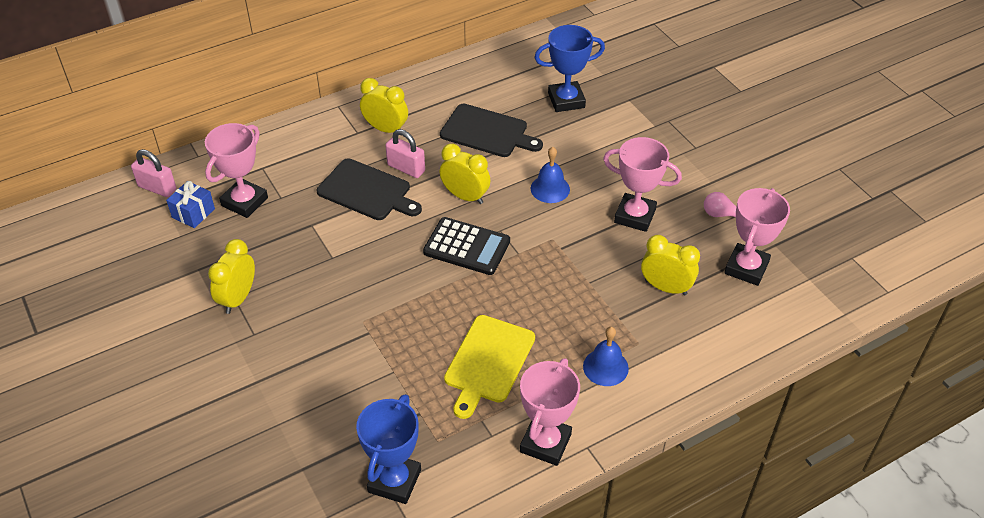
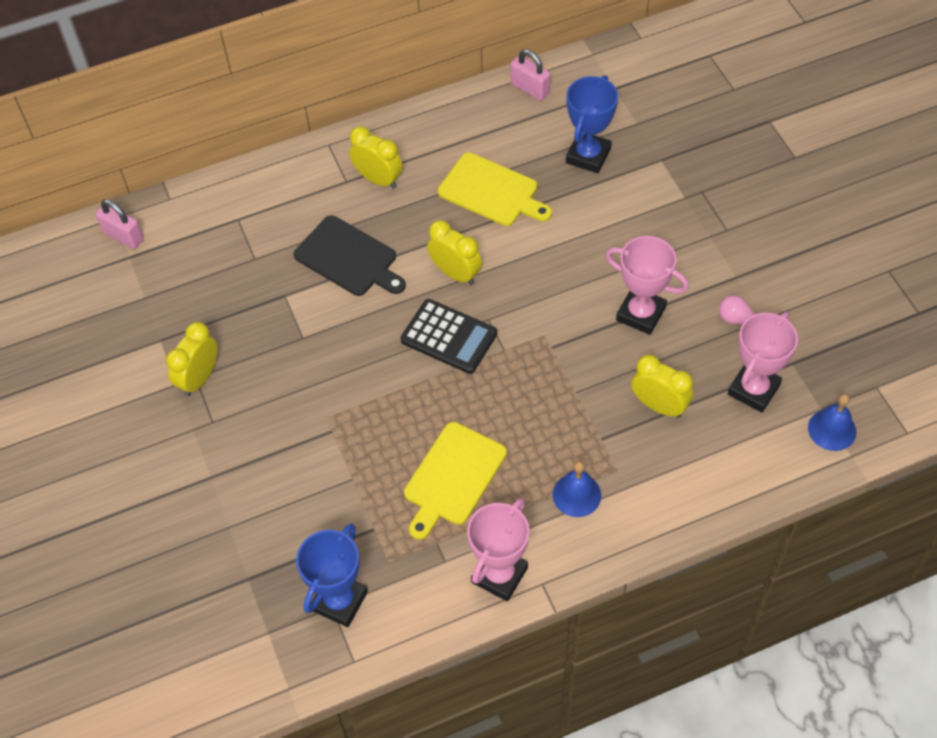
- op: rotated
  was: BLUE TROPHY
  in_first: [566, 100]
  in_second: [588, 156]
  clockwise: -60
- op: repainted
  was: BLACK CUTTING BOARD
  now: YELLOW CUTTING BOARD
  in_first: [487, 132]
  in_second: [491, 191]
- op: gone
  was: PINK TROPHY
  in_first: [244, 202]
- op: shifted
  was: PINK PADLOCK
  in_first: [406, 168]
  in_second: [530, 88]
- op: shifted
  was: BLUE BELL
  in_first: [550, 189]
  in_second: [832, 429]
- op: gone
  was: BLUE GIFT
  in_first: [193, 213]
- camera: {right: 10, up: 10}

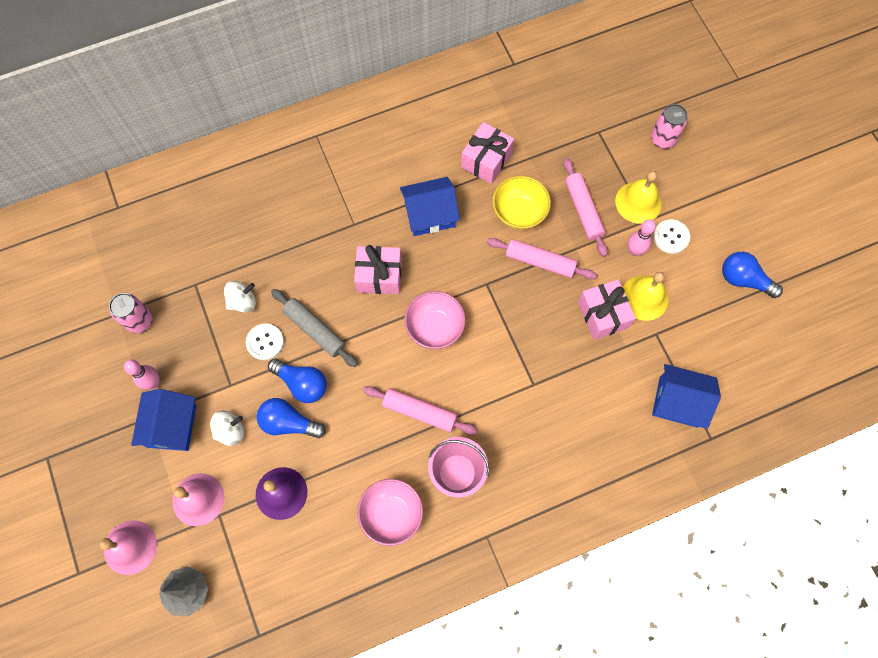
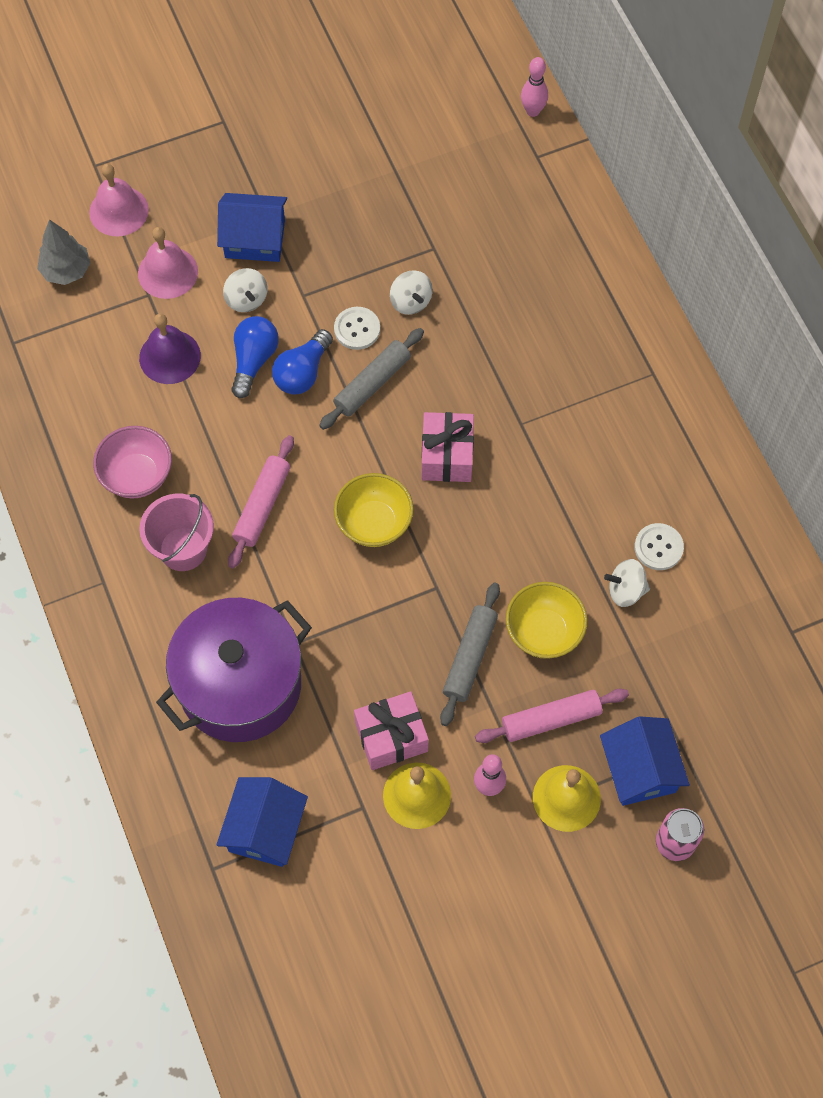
- op: swapped
  was: PINK GIFT
  now: WHITE SPINNING TOP
  in_first: [486, 160]
  in_second: [625, 590]
- op: shifted
  was: BLUE HOUSE
  in_first: [430, 214]
  in_second: [640, 770]
- op: shifted
  was: WHITE BUTTON
  in_first: [671, 237]
  in_second: [658, 547]
- op: repainted
  was: PINK ROLLING PIN
  now: GREY ROLLING PIN
  in_first: [540, 262]
  in_second: [469, 657]
- op: gone
  was: BLUE LIGHT BULB
  in_first: [743, 280]
- op: repainted
  was: PINK BOWL
  now: YELLOW BOWL
  in_first: [435, 328]
  in_second: [374, 523]
- op: gone
  was: PINK CAN
  in_first: [139, 321]
- op: shifted
  was: PINK BOWLING PIN
  in_first: [153, 382]
  in_second: [533, 111]
- op: new
  now: PURPLE POT
  in_second: [240, 685]
- camera: {right: 90, up: -5}

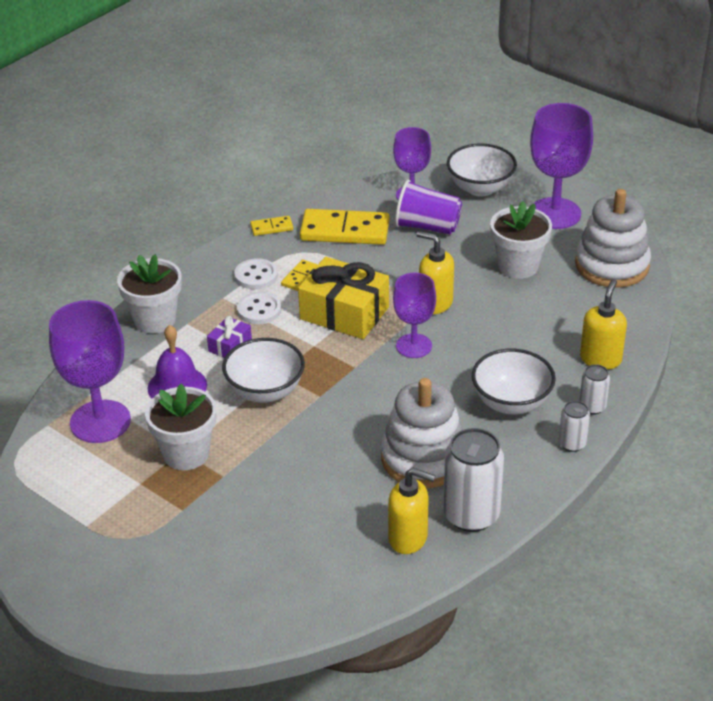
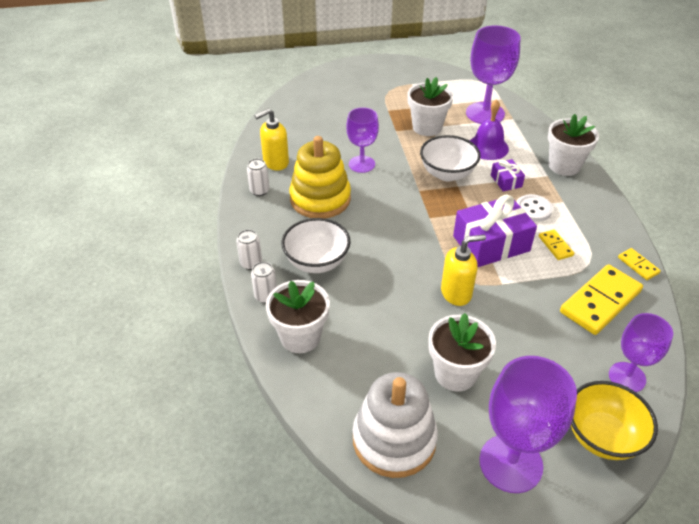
- op: repainted
  was: WHITE BOWL
  now: YELLOW BOWL
  in_first: [480, 188]
  in_second: [602, 436]
- op: gone
  was: PURPLE CUP
  in_first: [427, 227]
- op: rotated
  was: YELLOW DOMINO
  in_first: [271, 227]
  in_second: [638, 265]
  clockwise: -60
- op: repainted
  was: YELLOW GIFT
  now: PURPLE GIFT
  in_first: [344, 313]
  in_second: [491, 243]
- op: gone
  was: WHITE BUTTON
  in_first: [256, 276]
- op: shifted
  was: PURPLE GOBLET
  in_first: [414, 346]
  in_second: [361, 164]
- op: swapped
  was: YELLOW SOAP DISPENSER
  now: WHITE FLOWER POT
  in_first: [600, 359]
  in_second: [300, 337]
- op: repainted
  was: WHITE STACKING TOY
  now: YELLOW STACKING TOY
  in_first: [423, 458]
  in_second: [320, 199]
- op: scaled
  was: WHITE CAN
  in_first: [471, 515]
  in_second: [259, 191]
  ratio: 0.52
- camera: {right: 130, up: 5}

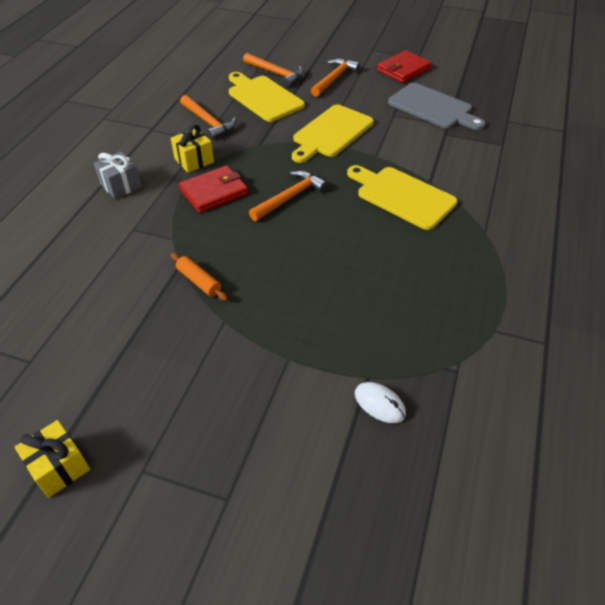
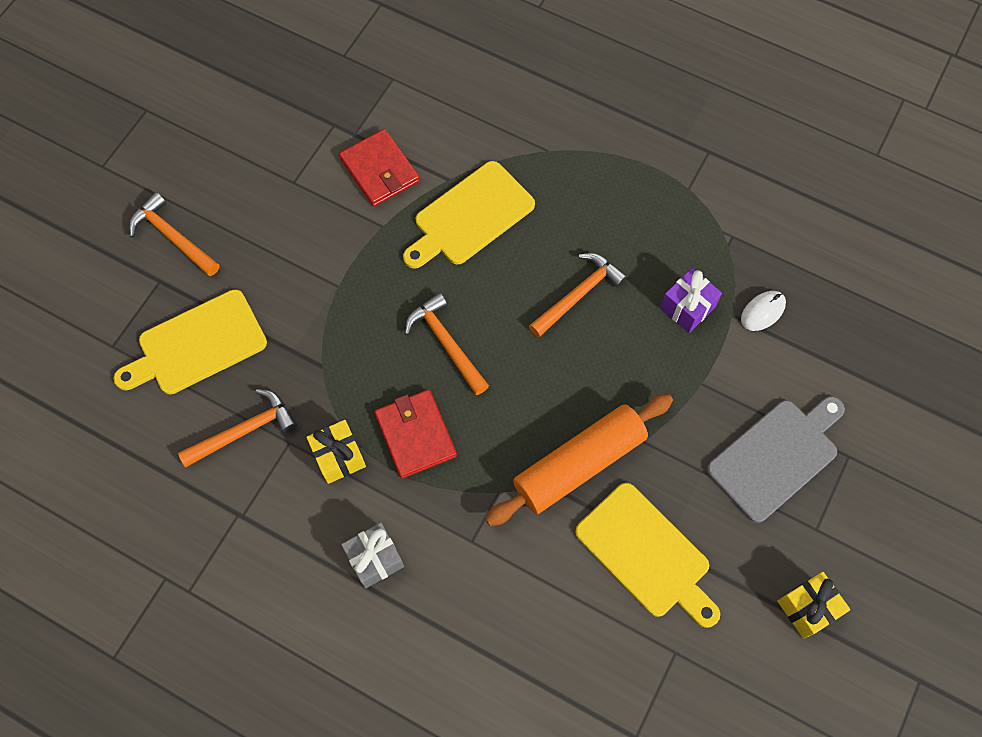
- op: shifted
  was: RED WALLET
  in_first: [403, 69]
  in_second: [379, 170]
- op: shifted
  was: ORANGE HAMMER
  in_first: [276, 73]
  in_second: [579, 294]
- op: shifted
  was: GREY CUTTING BOARD
  in_first: [433, 107]
  in_second: [776, 456]
- op: shifted
  was: YELLOW CUTTING BOARD
  in_first: [331, 133]
  in_second: [646, 554]
- op: scaled
  was: ORANGE ROLLING PIN
  in_first: [199, 281]
  in_second: [579, 464]
  ratio: 2.18
- op: new
  now: PURPLE GIFT
  in_second: [687, 307]
- camera: {right: -80, up: 20}

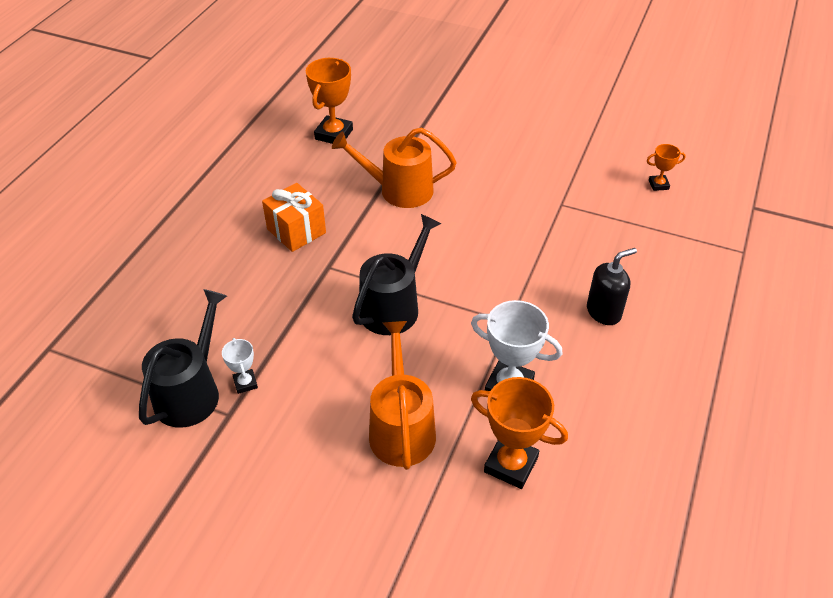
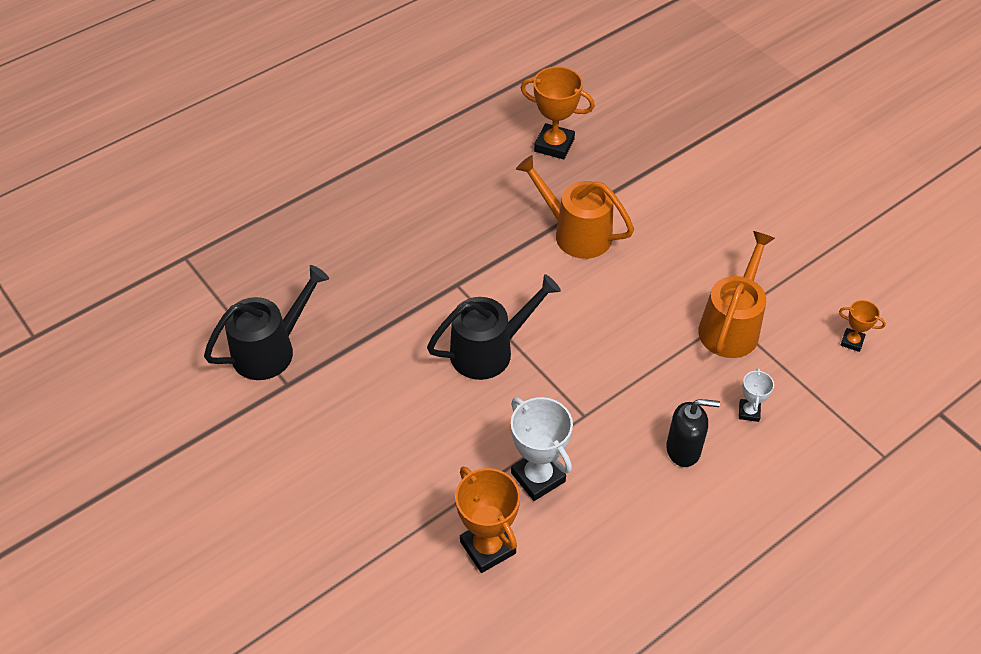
- op: rotated
  was: ORANGE TROPHY
  in_first: [334, 134]
  in_second: [554, 145]
  clockwise: 60
- op: gone
  was: ORANGE GIFT
  in_first: [296, 231]
- op: shifted
  was: ORANGE WATERING CAN
  in_first: [401, 428]
  in_second: [731, 326]
- op: shifted
  was: WHITE TROPHY
  in_first: [245, 383]
  in_second: [749, 412]
- camera: {right: 30, up: 5}

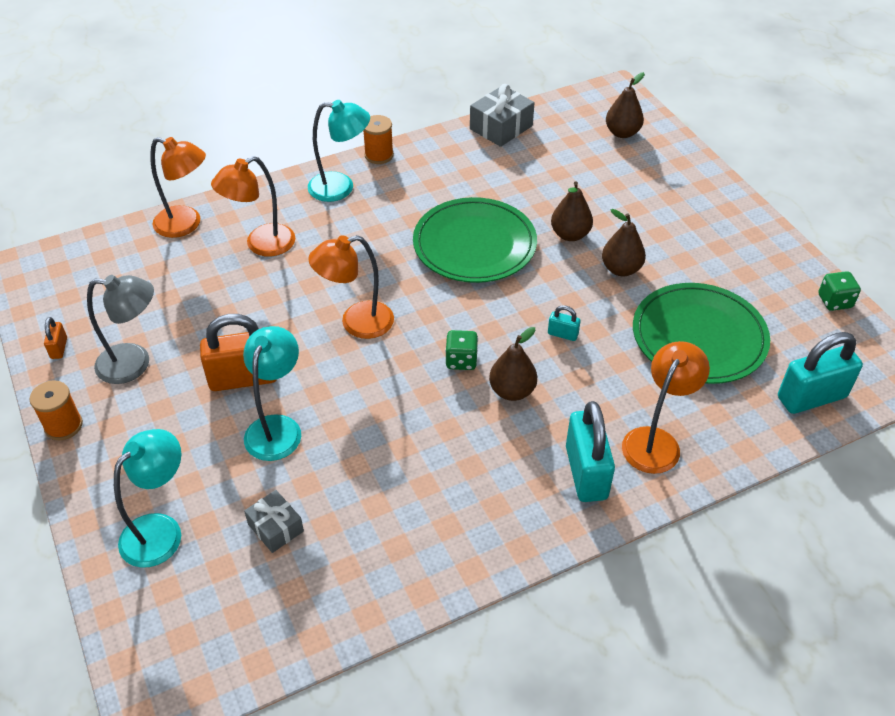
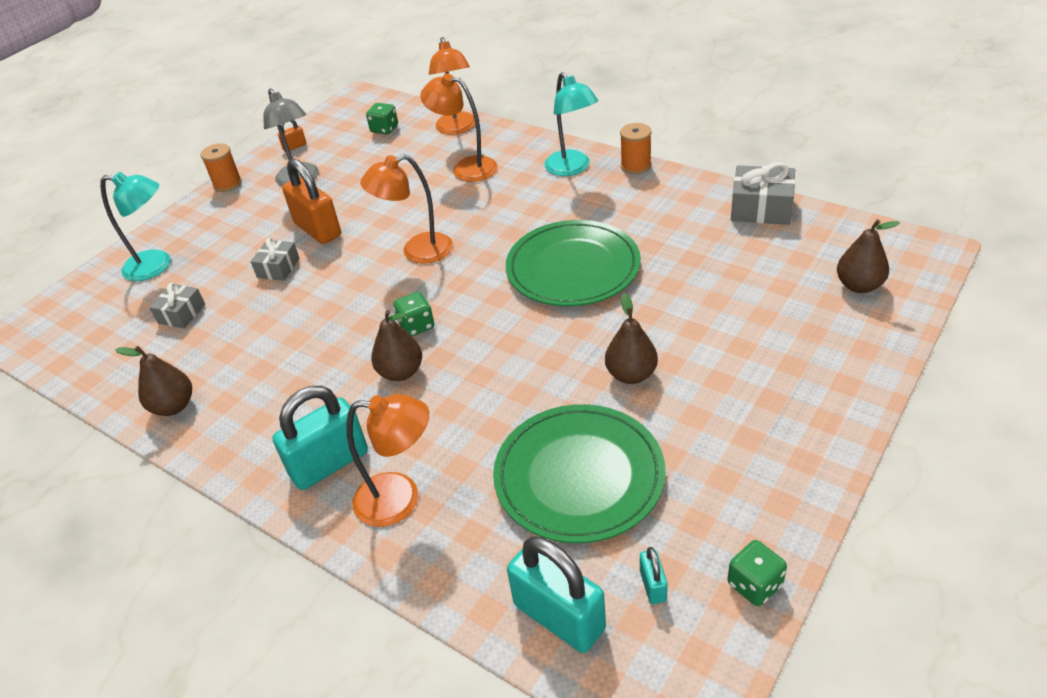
- op: shifted
  was: BROWN PEAR
  in_first: [570, 234]
  in_second: [174, 406]
- op: rotated
  was: ORANGE LAMP
  in_first: [356, 323]
  in_second: [417, 251]
  clockwise: -60
- op: shifted
  was: TURQUOISE PADLOCK
  in_first: [562, 334]
  in_second: [653, 585]
- op: swapped
  was: TURQUOISE LAMP
  now: GREY GIFT
  in_first: [277, 427]
  in_second: [278, 268]
- op: new
  now: GREEN DICE
  in_second: [384, 129]
- camera: {right: 65, up: -5}

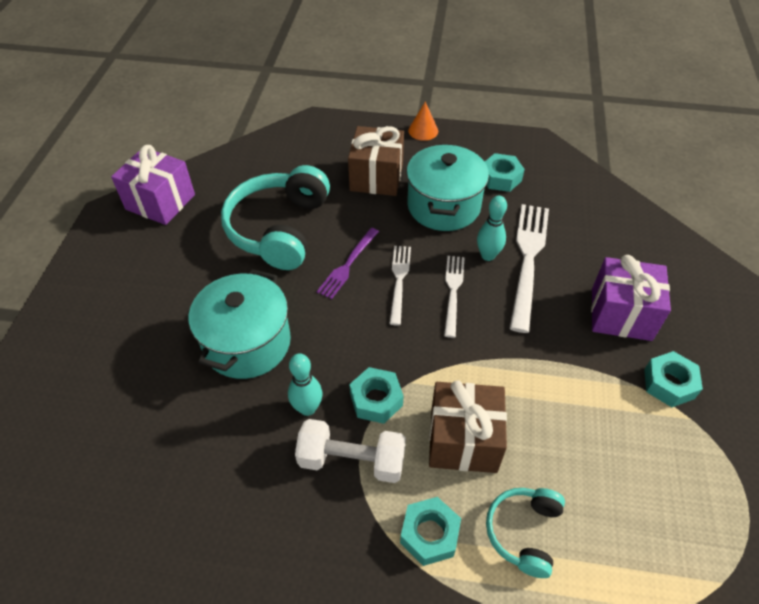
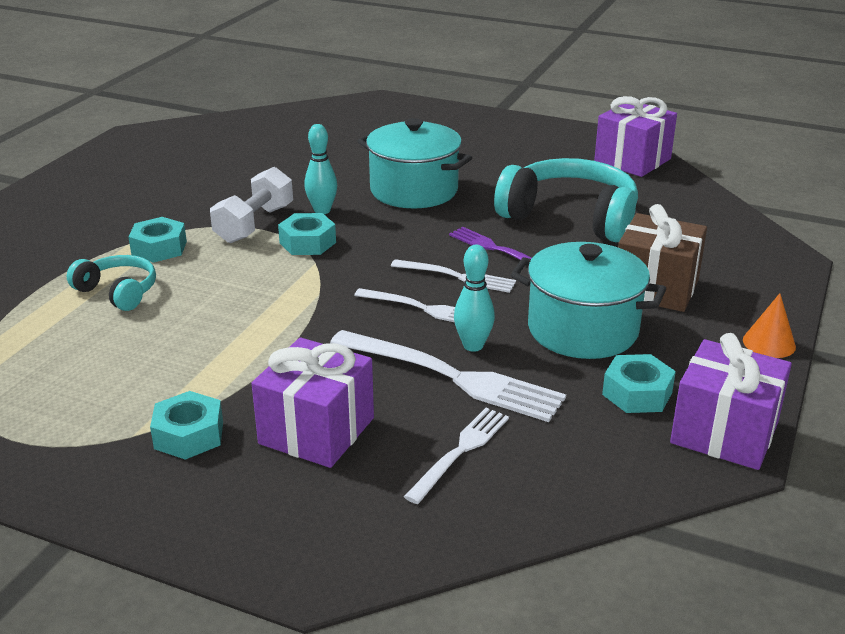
- op: gone
  was: BROWN GIFT
  in_first: [463, 440]
- op: new
  now: PURPLE GIFT
  in_second: [724, 433]
- op: new
  now: WHITE FORK
  in_second: [461, 450]
- camera: {right: 105, up: -20}

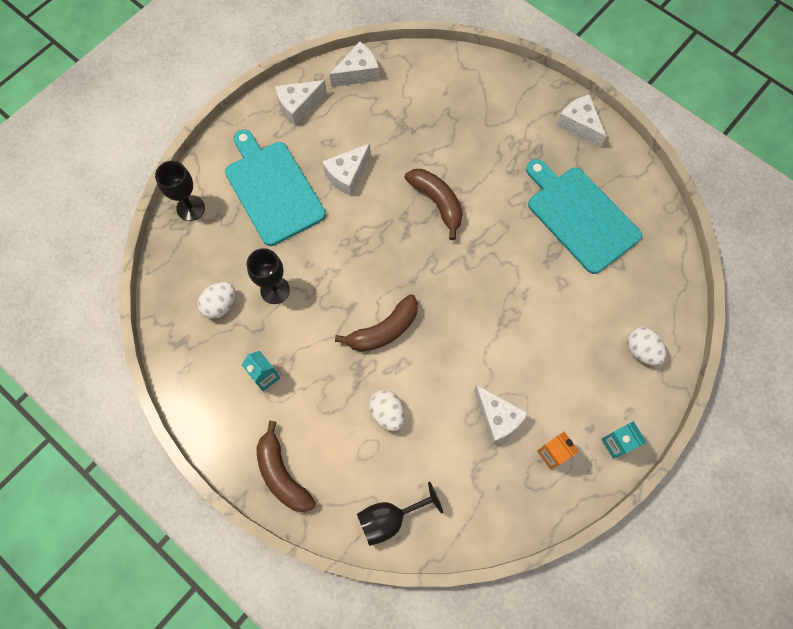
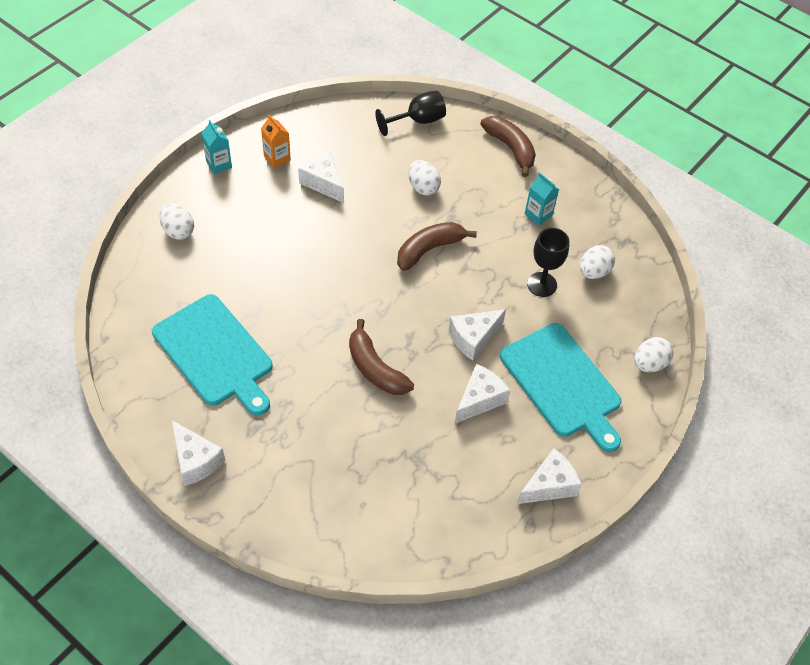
- op: shifted
  was: WHITE CHEESE
  in_first: [358, 73]
  in_second: [473, 338]
- op: swapped
  was: BLACK GOBLET
  now: WHITE EGG
  in_first: [190, 208]
  in_second: [649, 364]
- camera: {right: 175, up: -15}

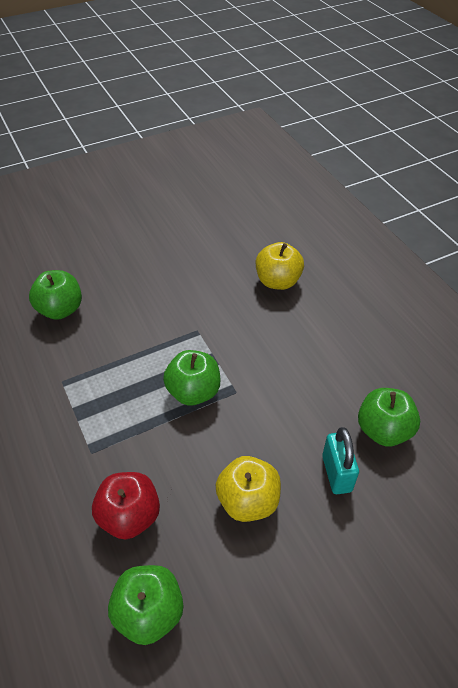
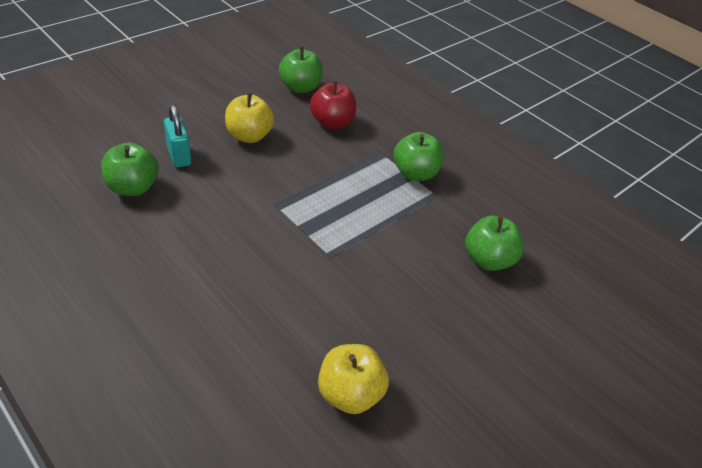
- op: shifted
  was: YELLOW APPLE
  in_first: [278, 281]
  in_second: [350, 394]
- op: shifted
  was: GREEN APPLE
  in_first: [193, 392]
  in_second: [415, 173]
- camera: {right: 160, up: -5}

